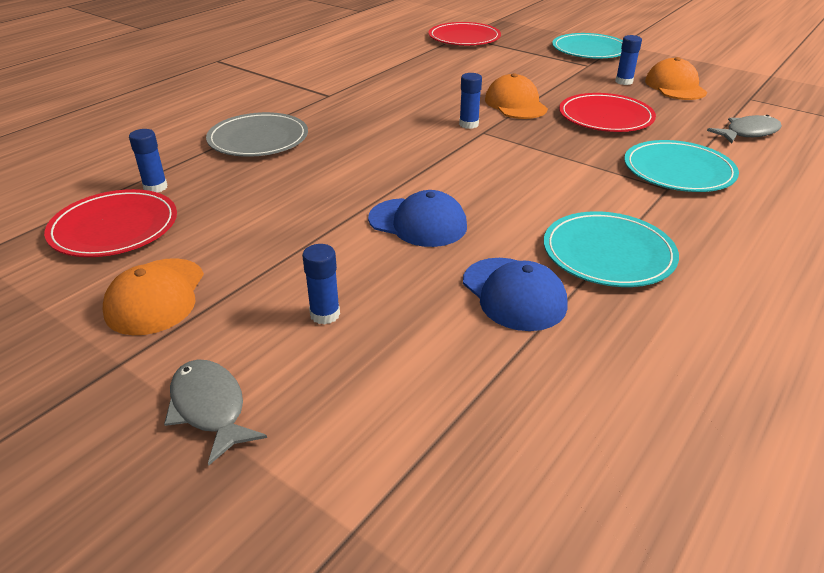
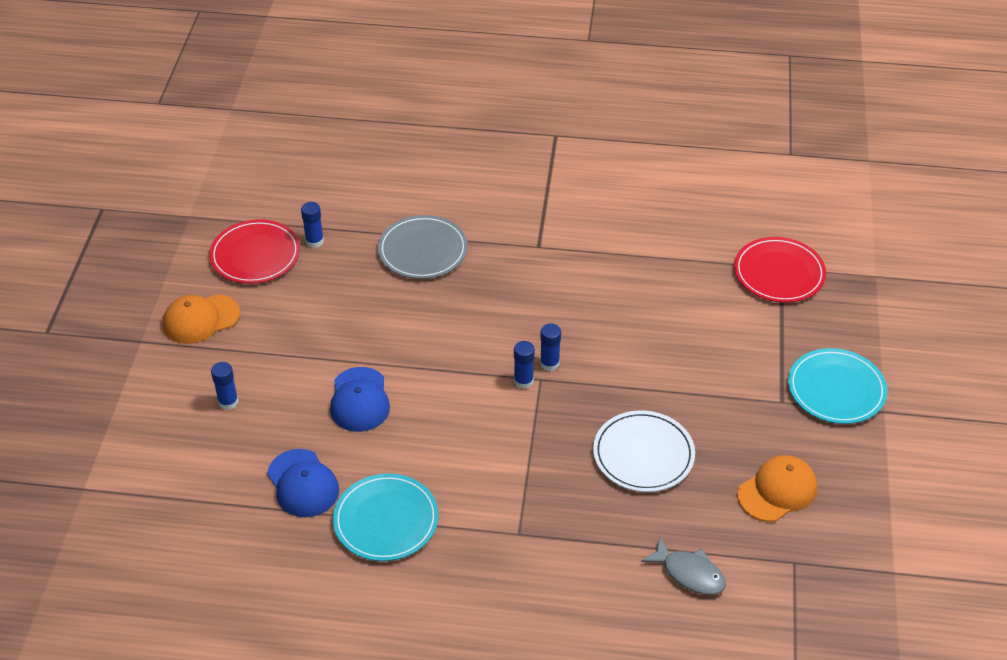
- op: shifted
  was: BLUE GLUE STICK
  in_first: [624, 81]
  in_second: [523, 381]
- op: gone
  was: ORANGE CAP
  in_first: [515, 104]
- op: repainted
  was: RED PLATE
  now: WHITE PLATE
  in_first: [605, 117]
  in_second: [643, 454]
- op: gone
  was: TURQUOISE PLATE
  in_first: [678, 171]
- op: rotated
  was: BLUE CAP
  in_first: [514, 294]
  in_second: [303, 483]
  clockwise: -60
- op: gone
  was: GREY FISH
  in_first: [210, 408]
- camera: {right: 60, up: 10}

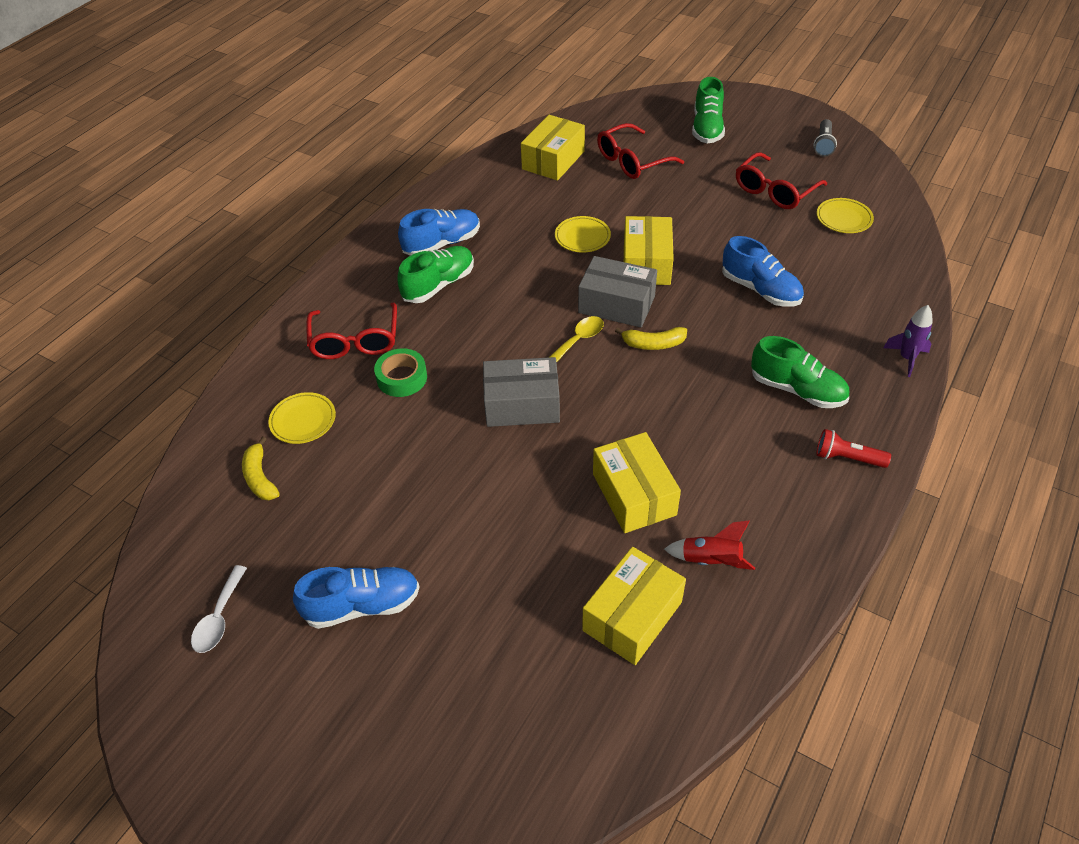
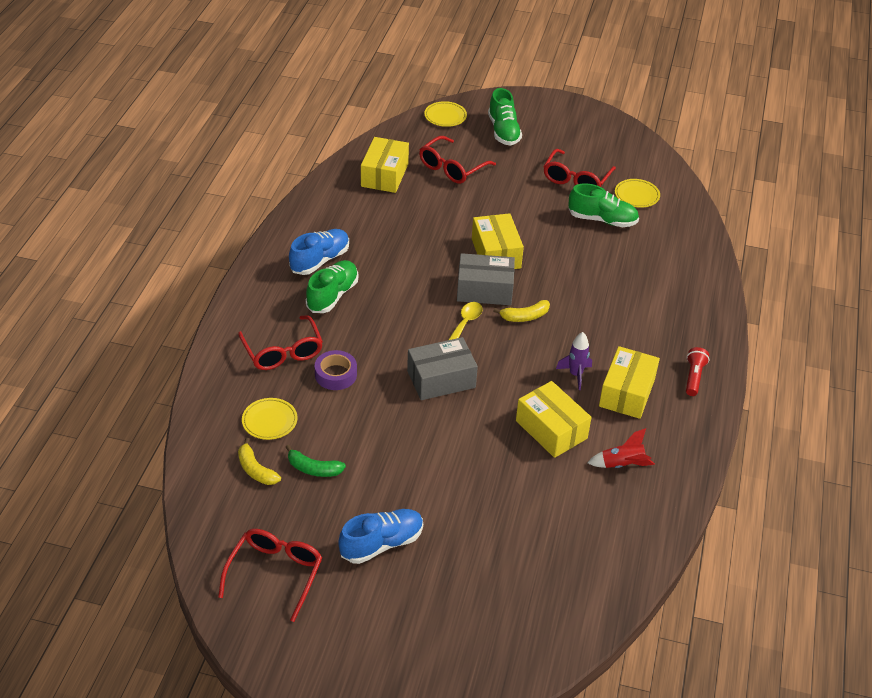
- op: gone
  was: GREY FLASHLIGHT
  in_first: [823, 145]
- op: shifted
  was: YELLOW PLATE
  in_first: [582, 237]
  in_second: [445, 116]
- op: gone
  was: BLUE SHOE
  in_first: [760, 290]
- op: shifted
  was: PURPLE ROCKET
  in_first: [906, 358]
  in_second: [575, 375]
- op: shifted
  was: GREEN SHOE
  in_first: [797, 390]
  in_second: [602, 220]
- op: repainted
  was: GREEN TAPE
  now: PURPLE TAPE
  in_first: [402, 378]
  in_second: [335, 374]
- op: rotated
  was: RED FLASHLIGHT
  in_first: [847, 458]
  in_second: [693, 377]
  clockwise: 105
- op: shifted
  was: YELLOW BOX
  in_first: [632, 616]
  in_second: [627, 393]
- op: swapped
  was: WHITE SPOON
  now: RED GLASSES
  in_first: [219, 617]
  in_second: [275, 574]
- op: new
  now: GREEN BANANA
  in_second: [313, 469]
- camera: {right: -20, up: -5}

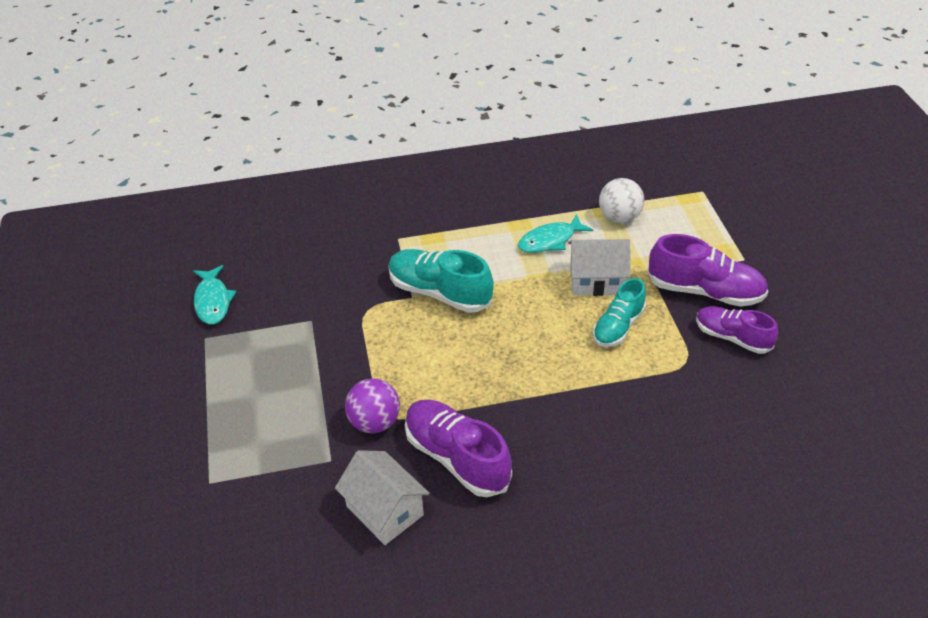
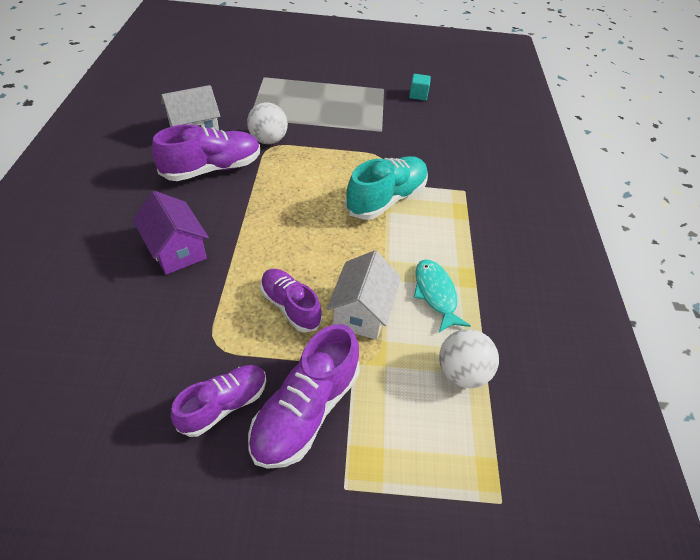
- op: swapped
  was: TURQUOISE FISH
  now: TURQUOISE CUBE
  in_first: [213, 301]
  in_second: [418, 95]
- op: repainted
  was: TURQUOISE SHOE
  now: PURPLE SHOE
  in_first: [618, 327]
  in_second: [290, 306]
- op: repainted
  was: PURPLE BALL
  now: WHITE BALL
  in_first: [374, 422]
  in_second: [268, 140]
- op: new
  now: PURPLE HOUSE
  in_second: [176, 250]
- camera: {right: 100, up: 5}

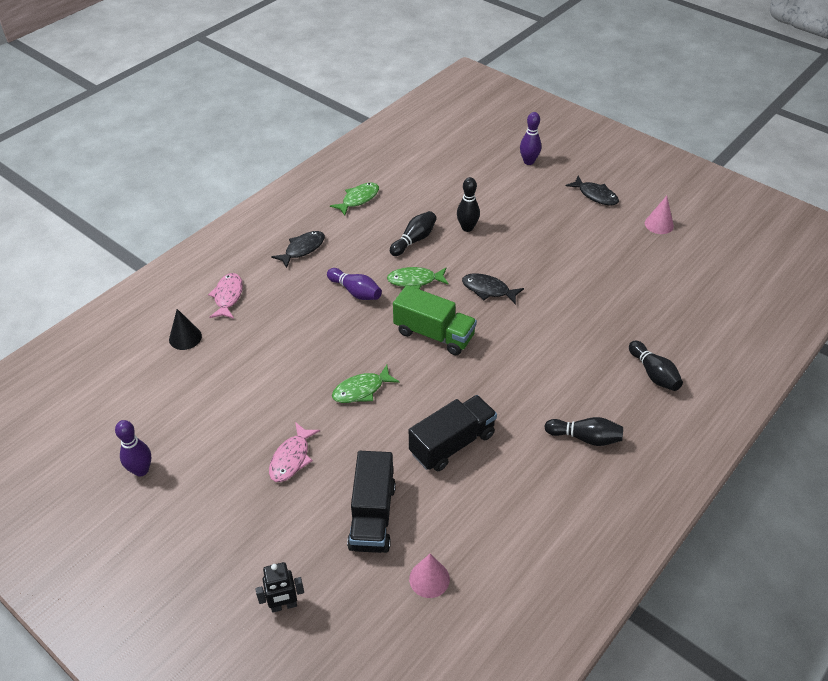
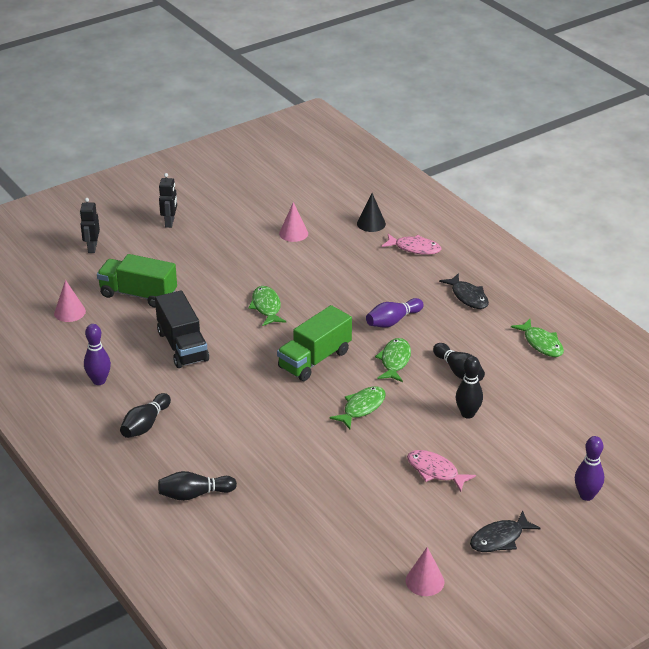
- op: repainted
  was: BLACK FISH
  now: GREEN FISH
  in_first: [488, 290]
  in_second: [362, 408]
- op: shifted
  was: PURPLE BOWLING PIN
  in_first: [141, 470]
  in_second: [99, 381]
- op: shifted
  was: PINK FISH
  in_first: [291, 458]
  in_second: [435, 471]
- op: repainted
  was: BLACK TRUCK
  now: GREEN TRUCK
  in_first: [372, 516]
  in_second: [138, 294]
- op: new
  now: BLACK ROBOT
  in_second: [170, 222]
- op: new
  now: PINK CONE
  in_second: [293, 233]
- camera: {right: 105, up: -10}

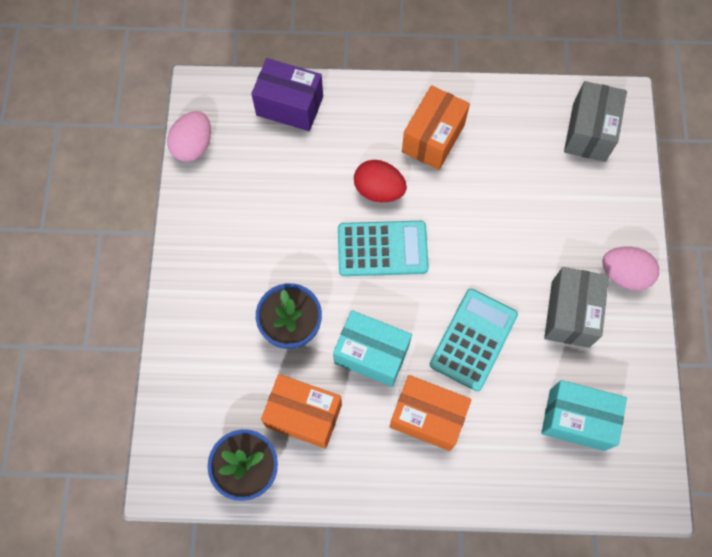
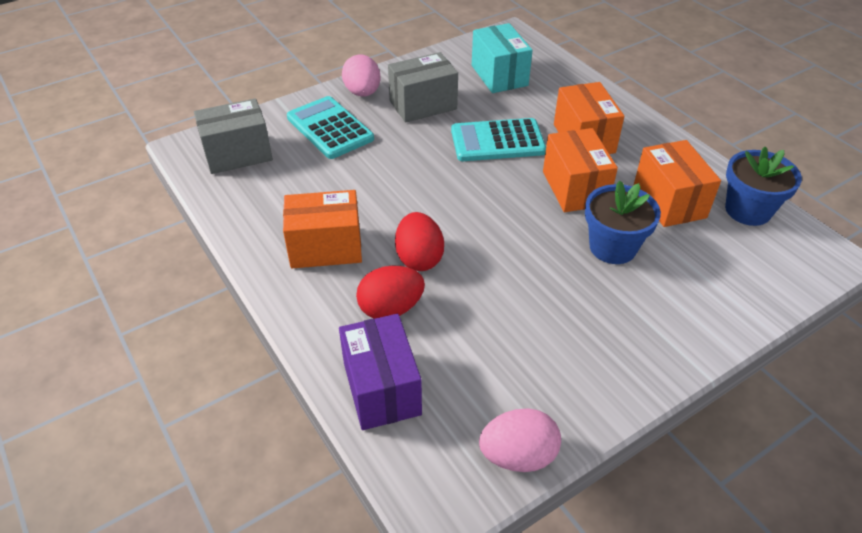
- op: shifted
  was: TURQUOISE CALCULATOR
  in_first: [382, 249]
  in_second: [330, 128]
- op: repainted
  was: TURQUOISE BOX
  now: ORANGE BOX
  in_first: [371, 354]
  in_second: [575, 188]
- op: new
  now: RED EGG
  in_second: [391, 308]
- camera: {right: -125, up: -25}

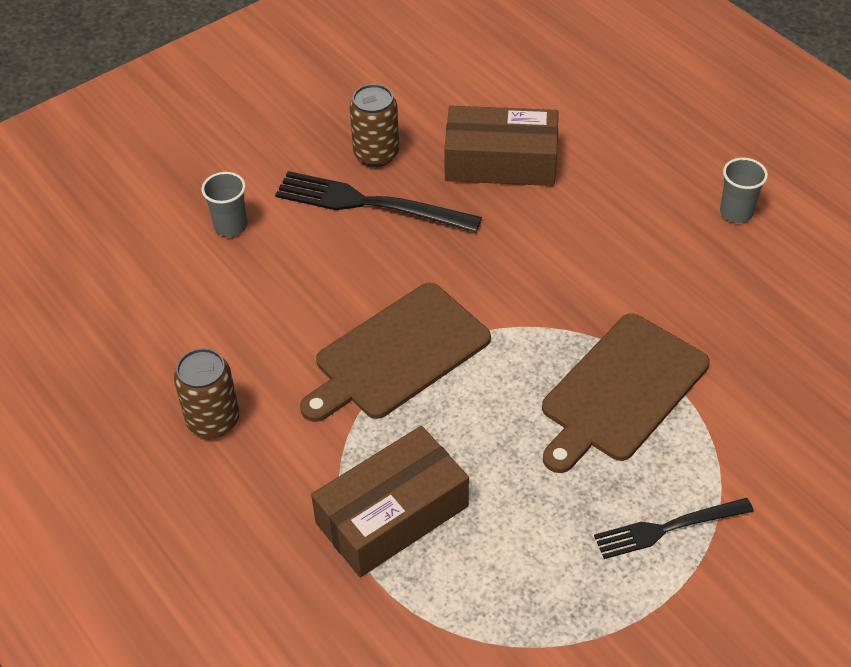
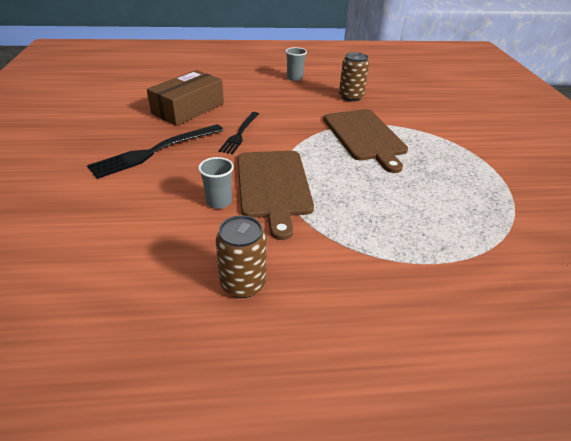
- op: shifted
  was: BROWN CAN
  in_first: [376, 154]
  in_second: [351, 97]
- op: shifted
  was: GREY CUP
  in_first: [230, 226]
  in_second: [219, 202]
- op: gone
  was: BROWN BOX
  in_first: [392, 514]
- op: shifted
  was: BLACK FORK
  in_first: [668, 528]
  in_second: [240, 134]
- camera: {right: -60, up: -10}

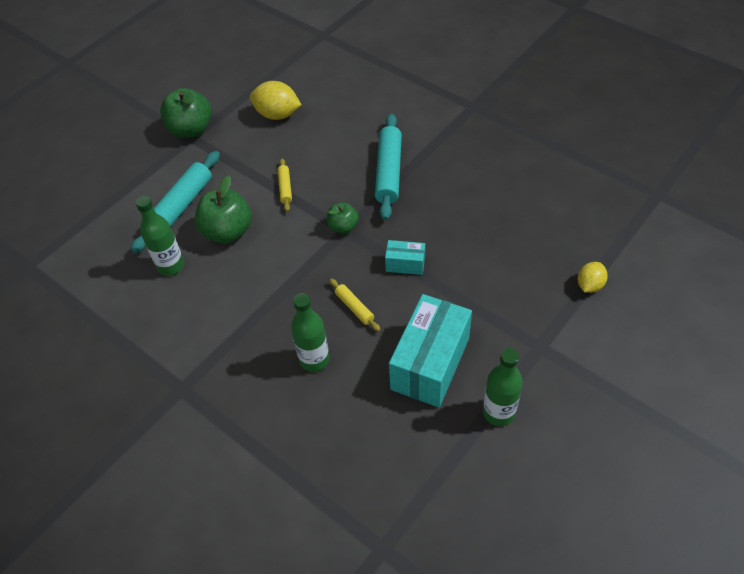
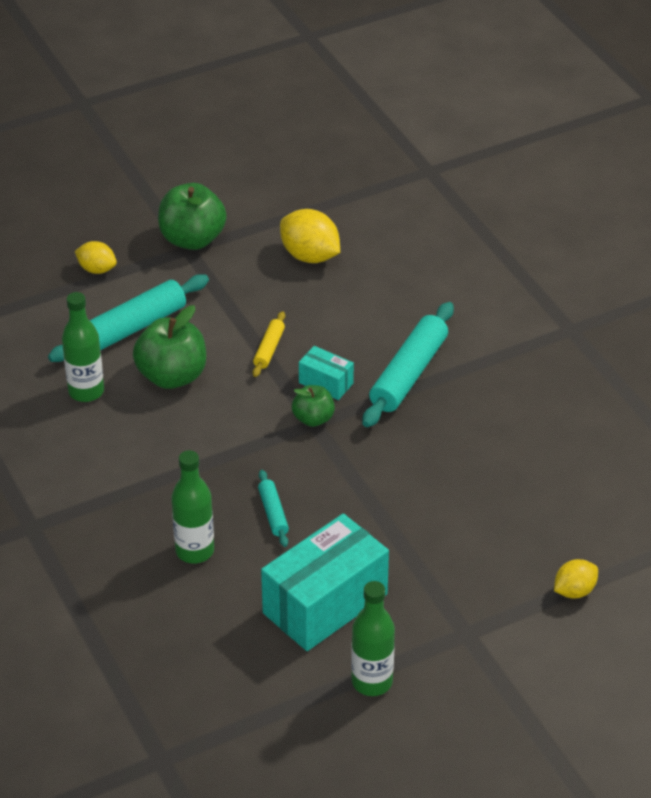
- op: shifted
  was: TURQUOISE BOX
  in_first: [405, 264]
  in_second: [326, 383]
- op: repainted
  was: YELLOW ROLLING PIN
  now: TURQUOISE ROLLING PIN
  in_first: [354, 307]
  in_second: [273, 513]
- op: new
  now: YELLOW LEMON
  in_second: [97, 269]
- camera: {right: 20, up: -10}

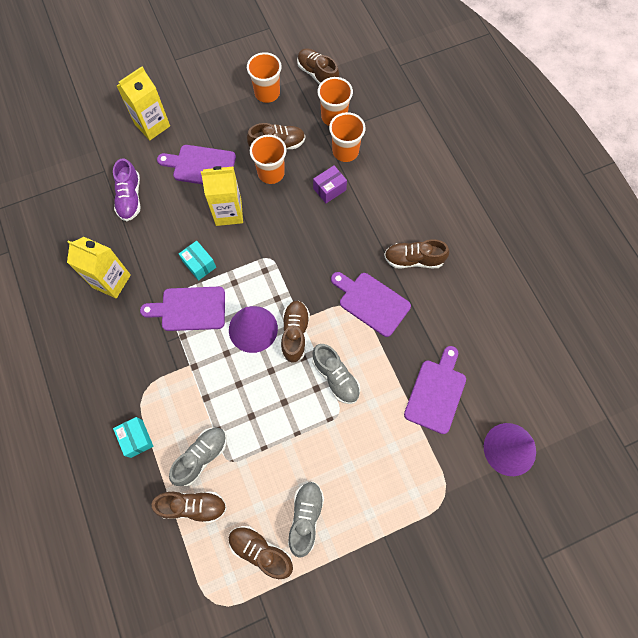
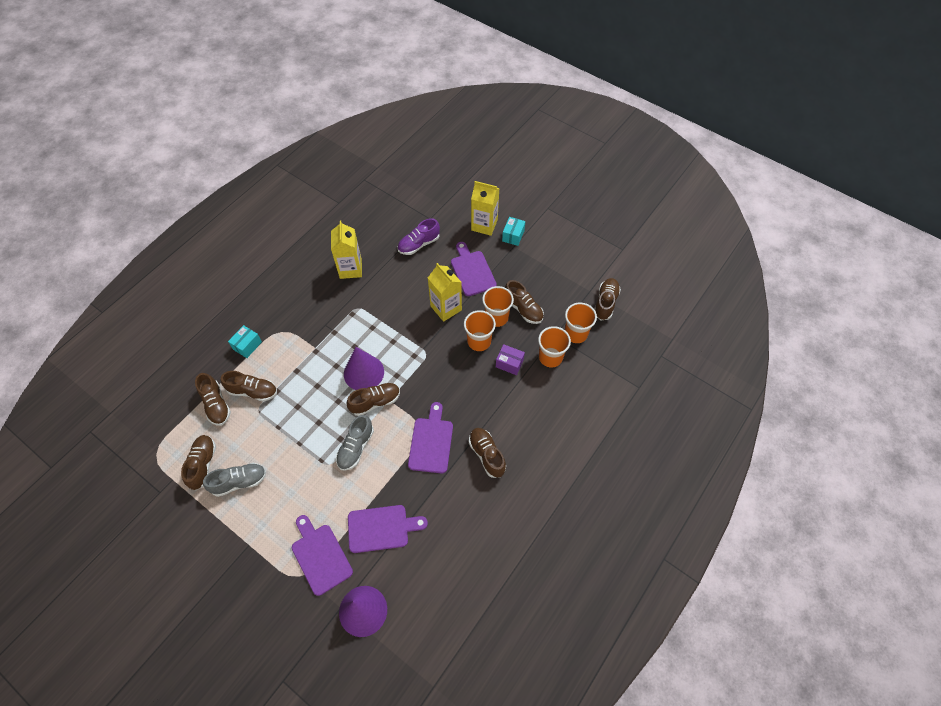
- op: shifted
  was: ORANGE CUP
  in_first: [267, 93]
  in_second: [479, 341]
- op: shifted
  was: TURQUOISE BOX
  in_first: [199, 264]
  in_second: [513, 236]
- op: shifted
  was: PURPLE CUTTING BOARD
  in_first: [189, 309]
  in_second: [320, 556]
- op: repainted
  was: GREY SHOE
  now: BROWN SHOE
  in_first: [201, 457]
  in_second: [253, 391]
- camera: {right: 60, up: -10}

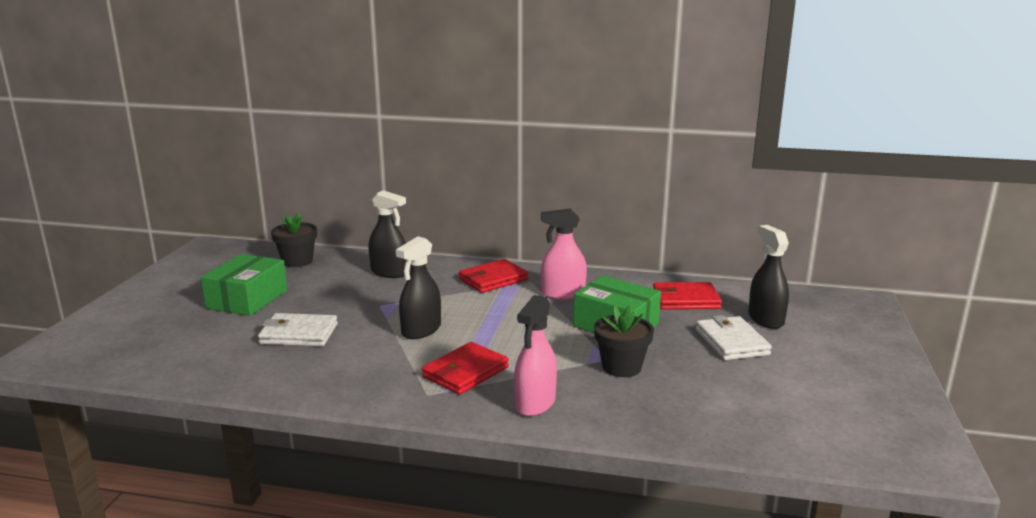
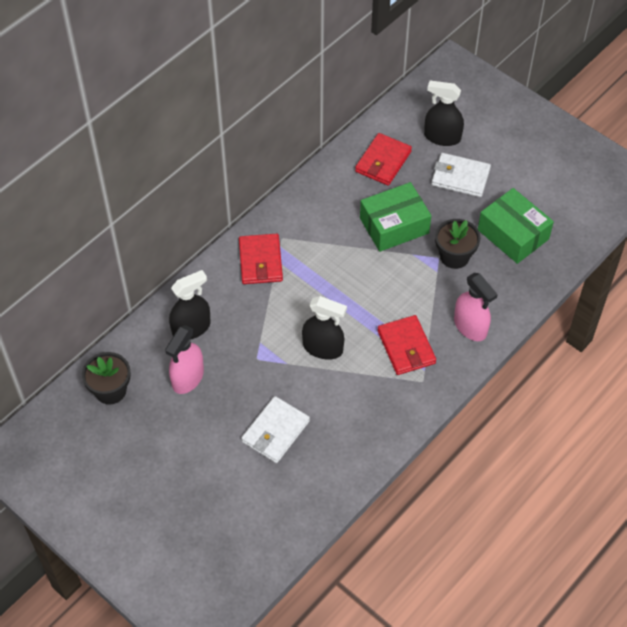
- op: shifted
  was: PINK SPRAY BOTTLE
  in_first: [562, 294]
  in_second: [188, 378]
- op: rotated
  was: BLACK SPRAY BOTTLE
  in_first: [421, 330]
  in_second: [323, 348]
  clockwise: -45
- op: shifted
  was: GREEN BOX
  in_first: [247, 299]
  in_second: [513, 234]
- camera: {right: -60, up: 35}

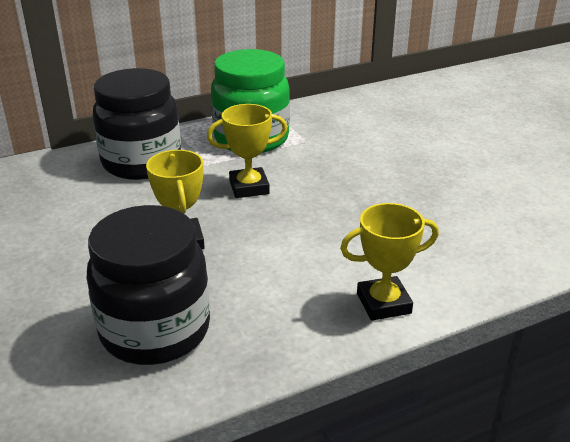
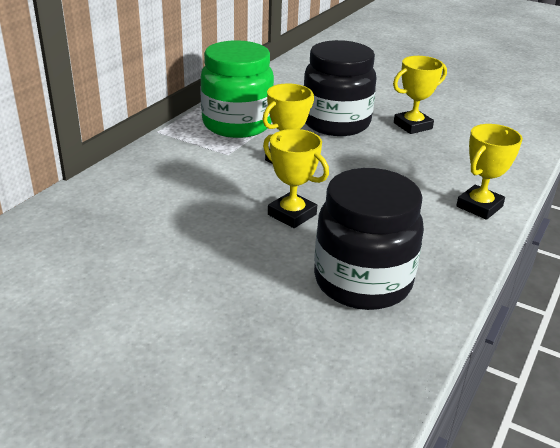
- op: shifted
  was: BLACK JAR
  in_first: [141, 162]
  in_second: [336, 123]
- op: new
  now: YELLOW TROPHY
  in_second: [412, 126]
- camera: {right: -35, up: 0}

